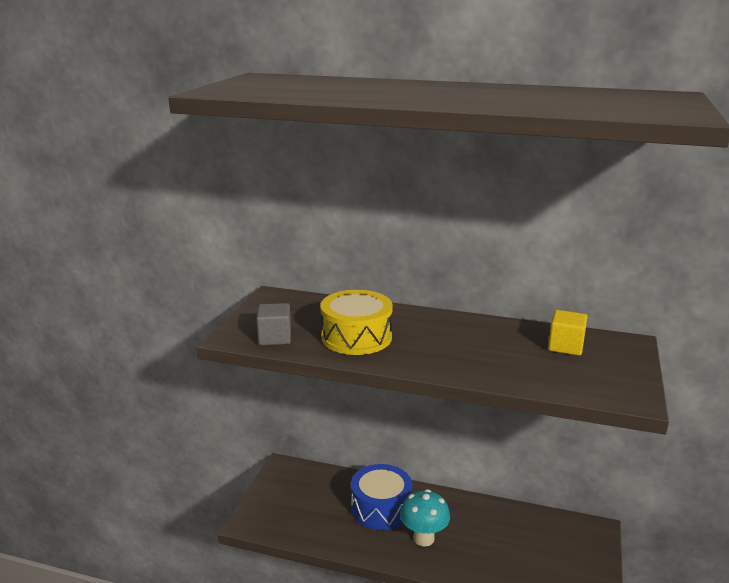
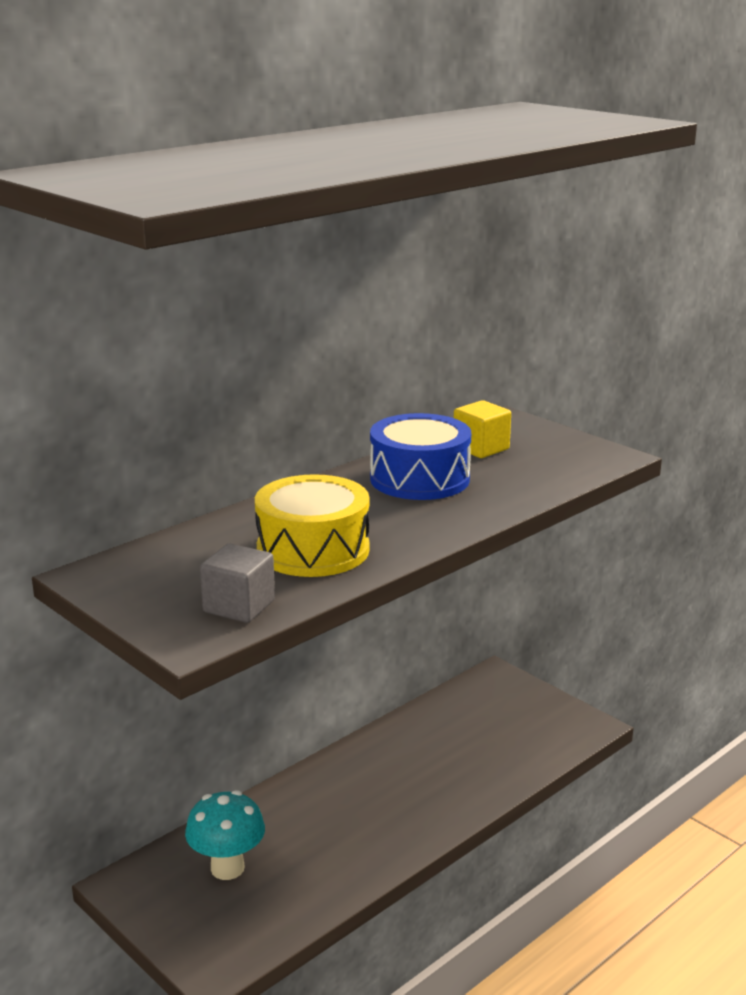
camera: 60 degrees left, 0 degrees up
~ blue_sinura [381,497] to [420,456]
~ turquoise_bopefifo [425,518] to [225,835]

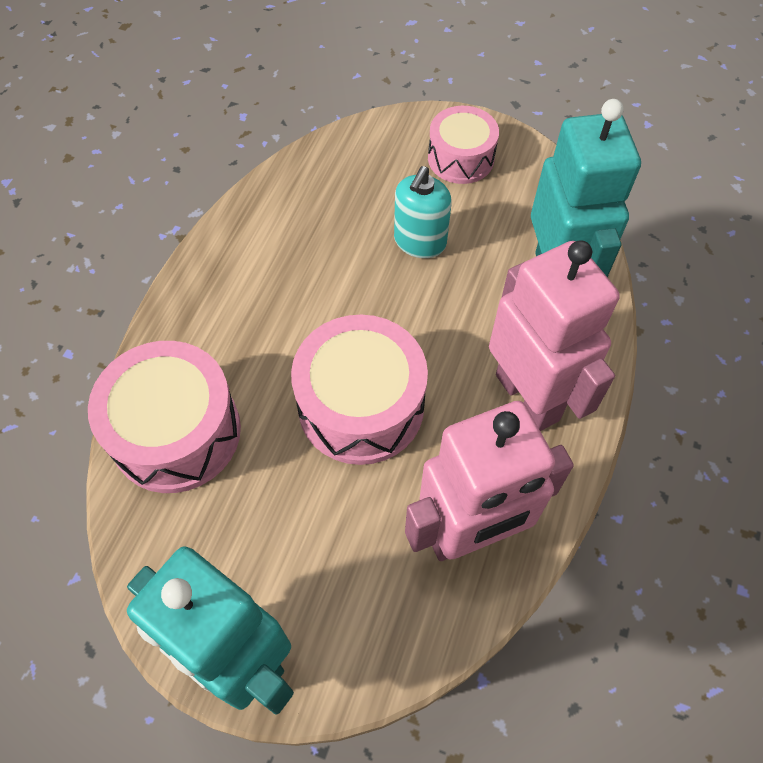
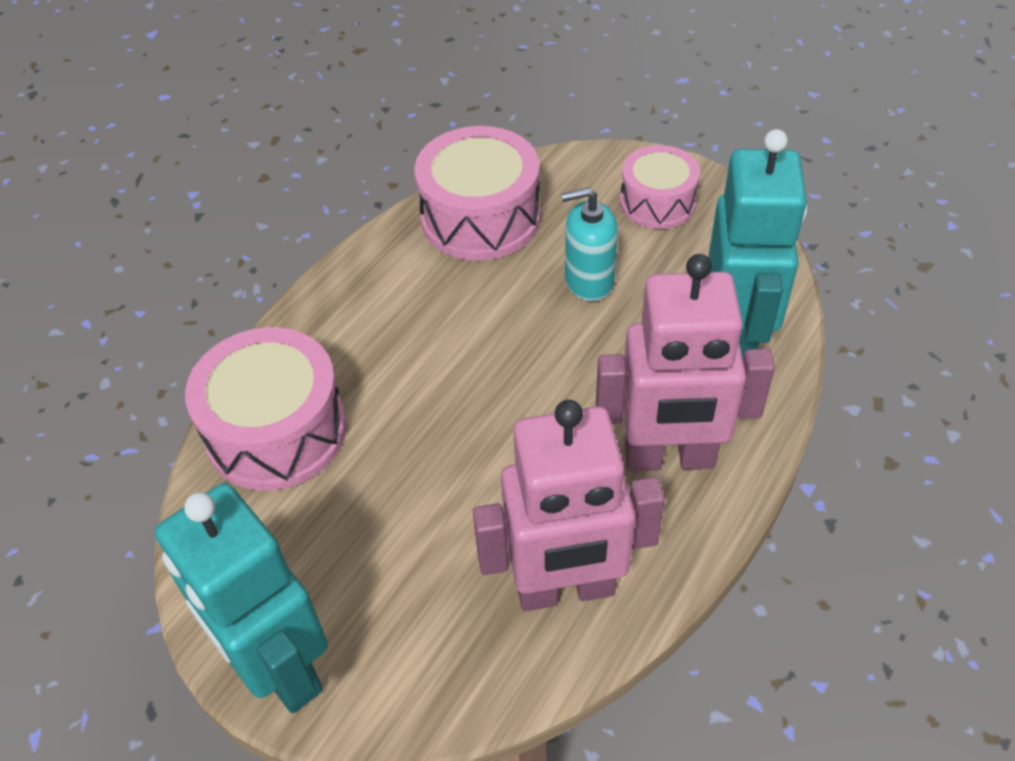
camera: 15 degrees right, 10 degrees down
~ pink_sinura [359,390] to [477,193]
~ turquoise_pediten [423,212] = [589,244] 45 degrees clockwise
~ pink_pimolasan [554,335] = [685,363] 105 degrees clockwise

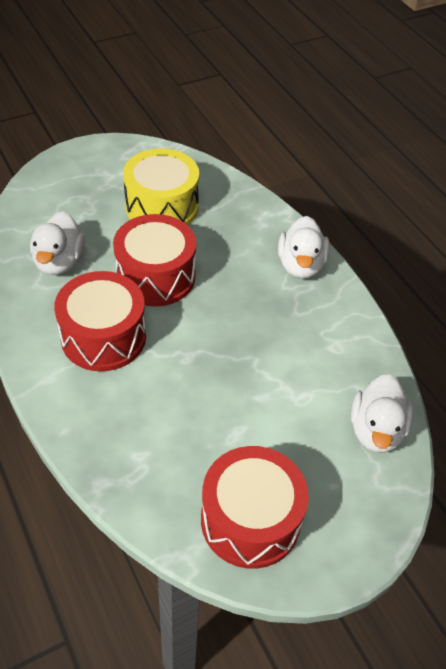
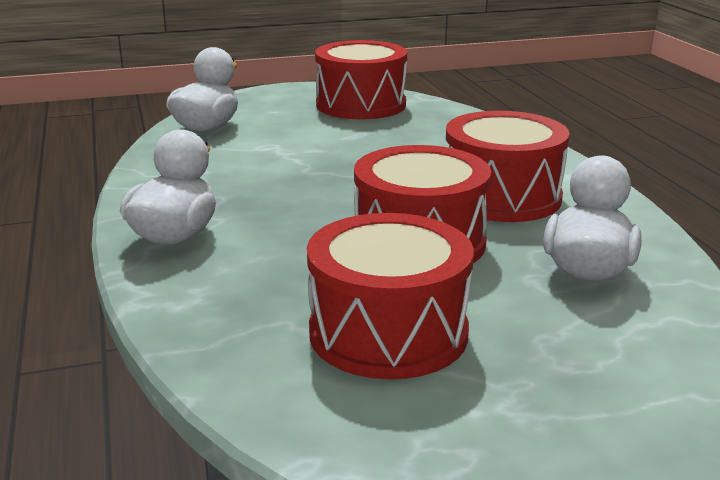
camera: 165 degrees left, 25 degrees down
~ yellow_sinura [161,187] to red_sinura [390,296]

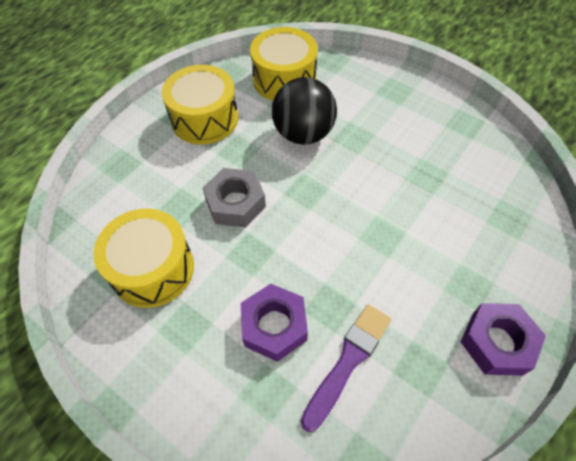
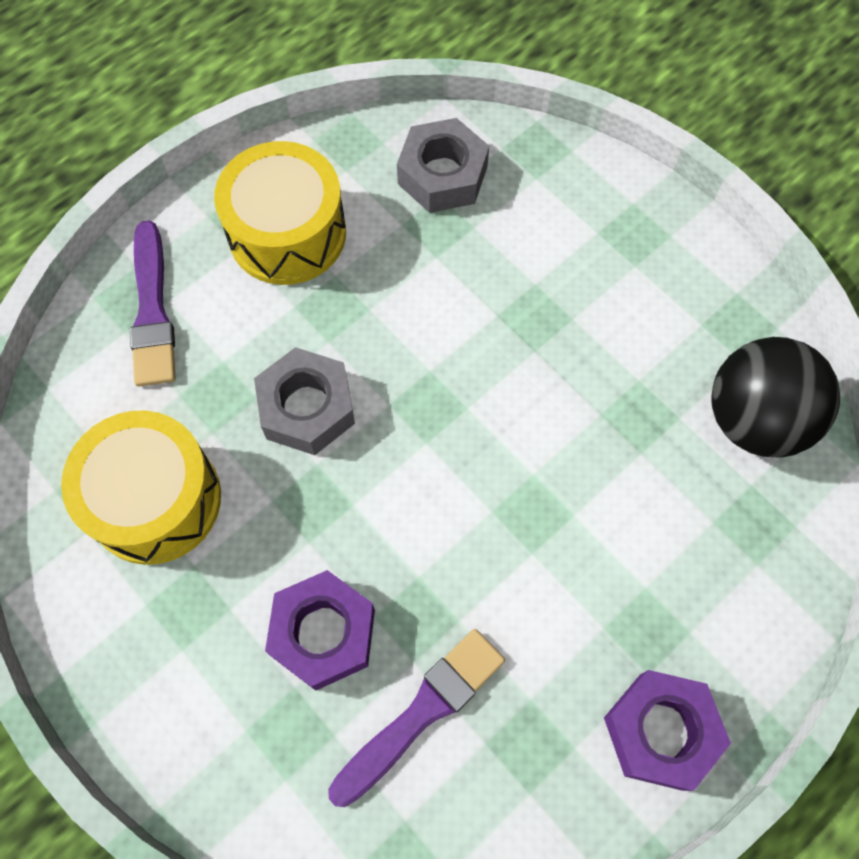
camera: 10 degrees right, 10 degrees up
~ yellow_sinura [284,63] to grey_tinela [443,165]
~ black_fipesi [304,111] to [775,397]
+ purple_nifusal [153,303]

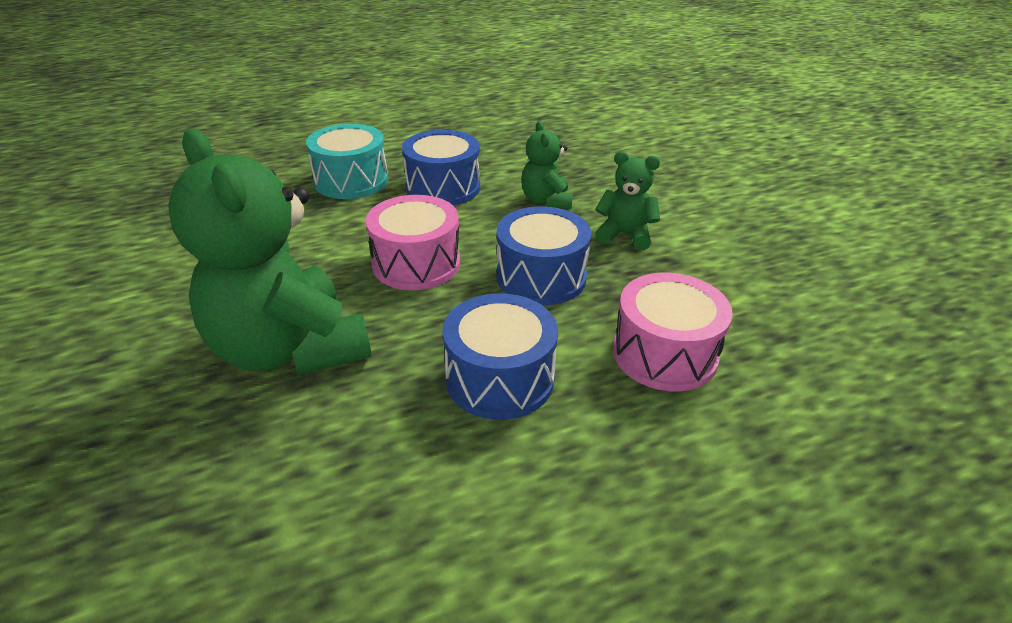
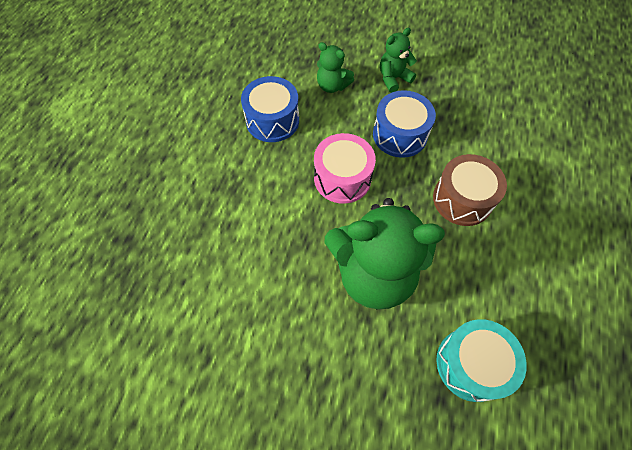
camera: 50 degrees left, 25 degrees up
~ turquoise_sinura [347,161] to [481,360]
~ blue_sinura [500,356] to brown_sinura [470,190]
- pink_sinura [673,332]

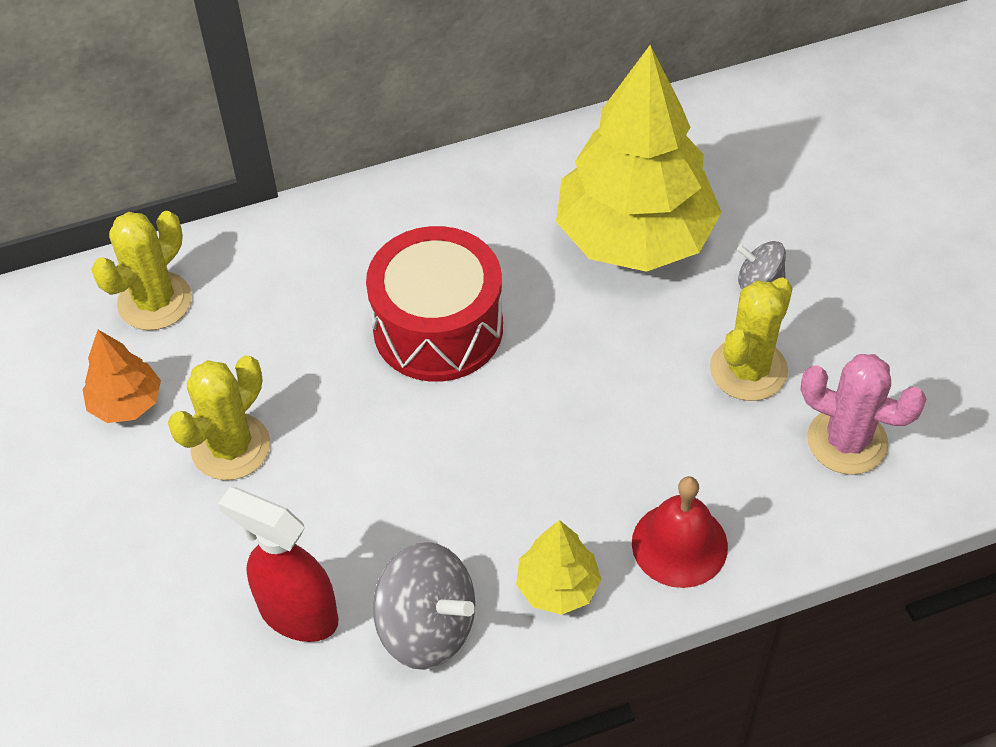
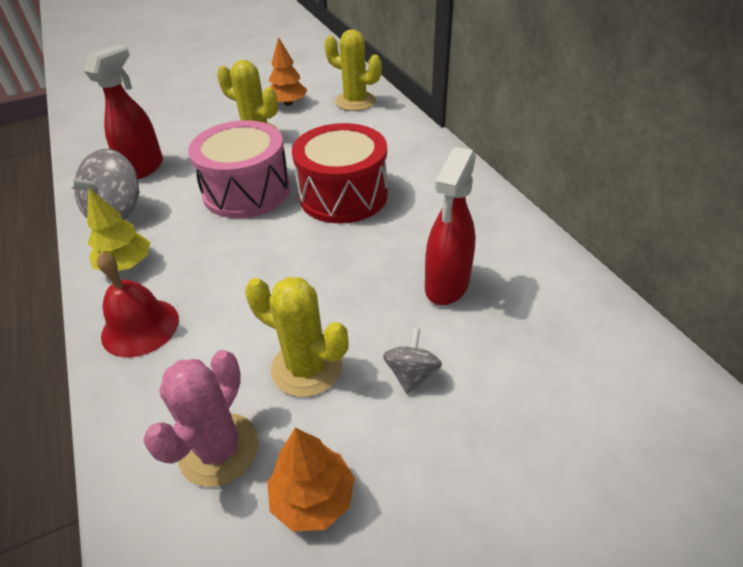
camera: 85 degrees right, 10 degrees down
~ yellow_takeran [639,158] to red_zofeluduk [450,226]
+ pink_sinura [239,169]
+ orange_takeran [311,480]

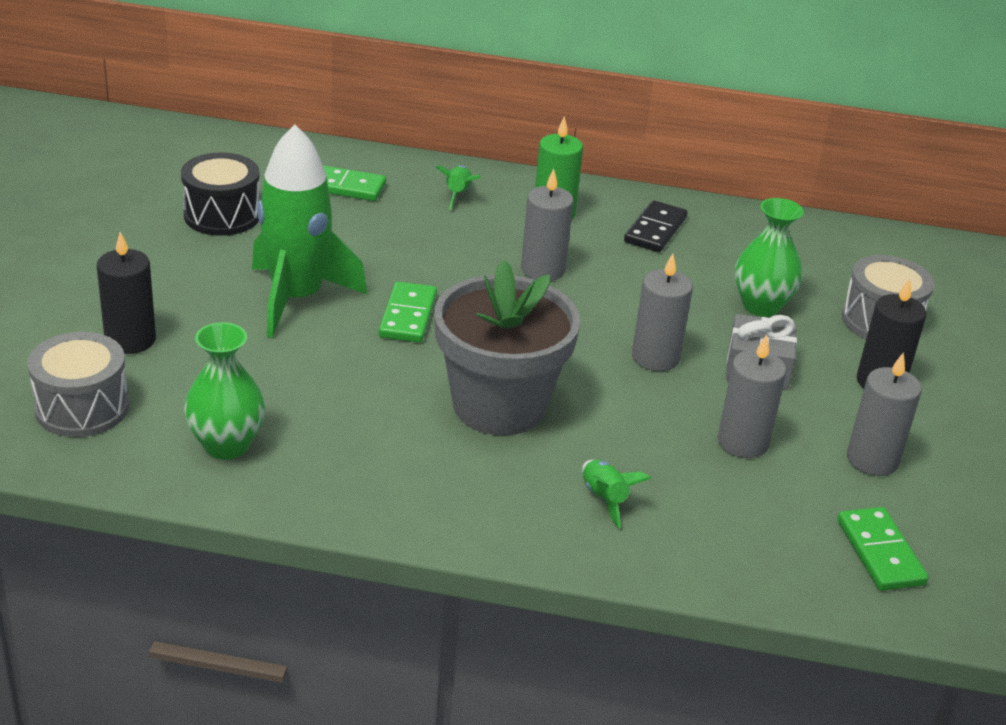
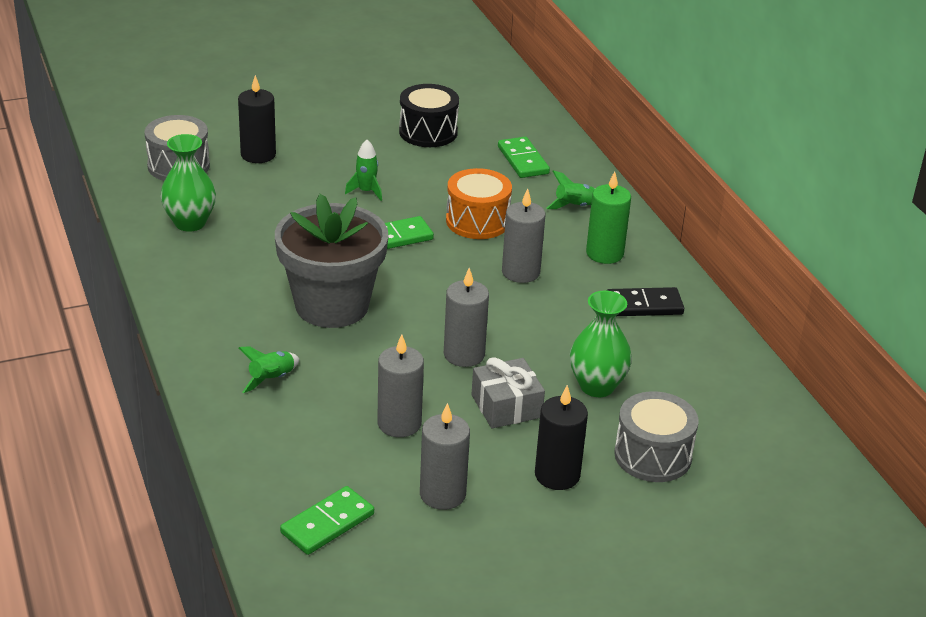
camera: 60 degrees right, 0 degrees up
~ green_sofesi [309,231] = [363,170] x0.41
+ orange_sinura [479,203]

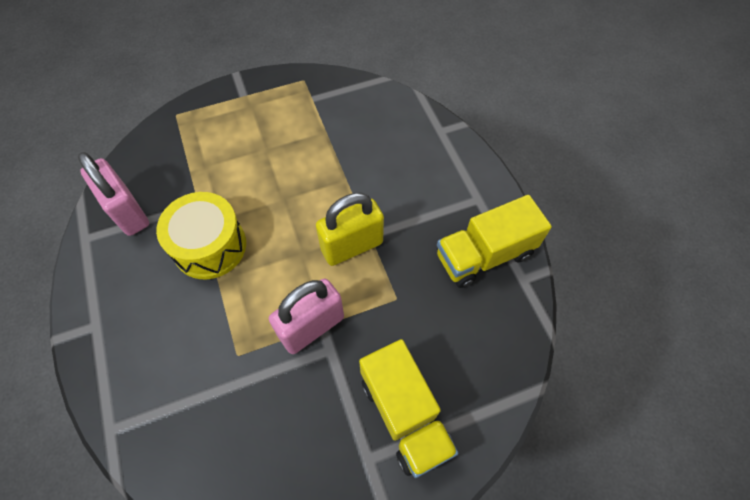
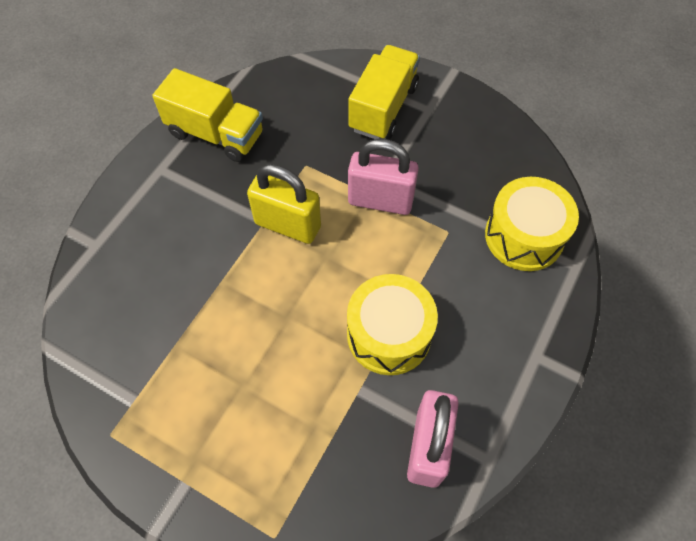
camera: 130 degrees left, 0 degrees up
+ yellow_sinura [532,224]

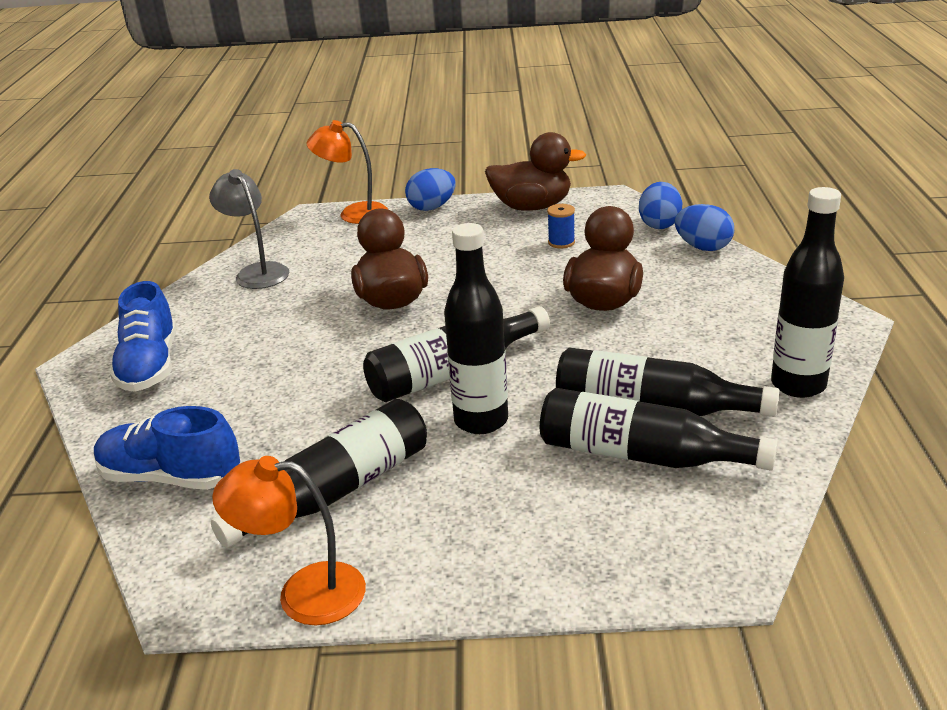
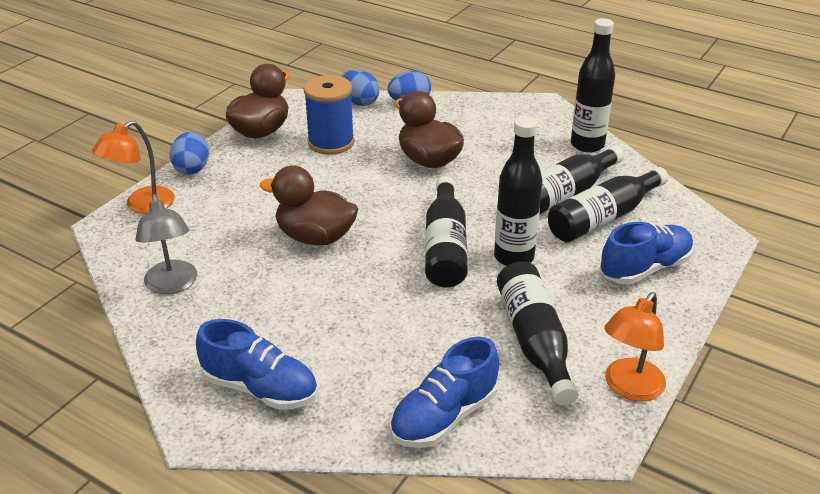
camera: 60 degrees left, 5 degrees up
~ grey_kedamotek [249,229] = [166,244] 105 degrees counterclockwise
~ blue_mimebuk [561,226] = [329,115] x2.11
+ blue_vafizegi [646,253]

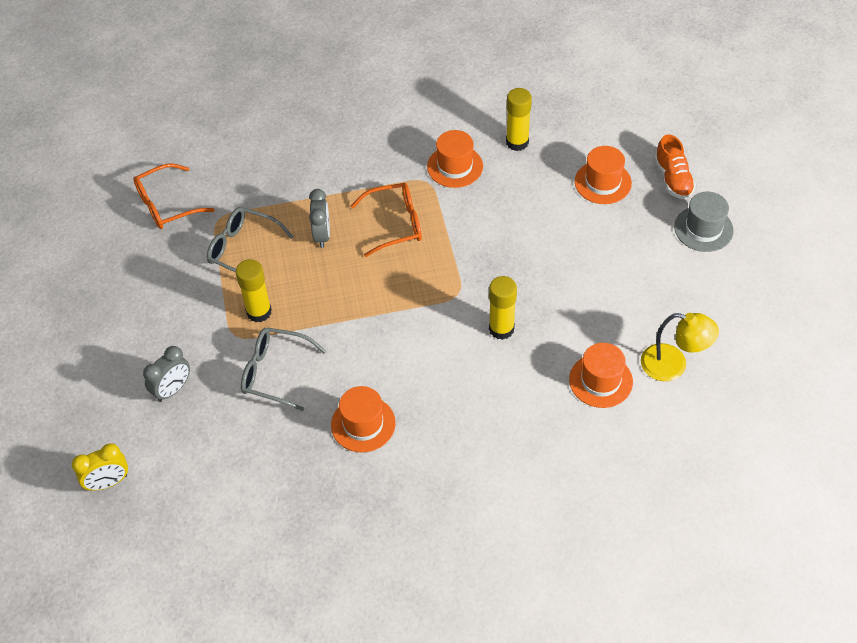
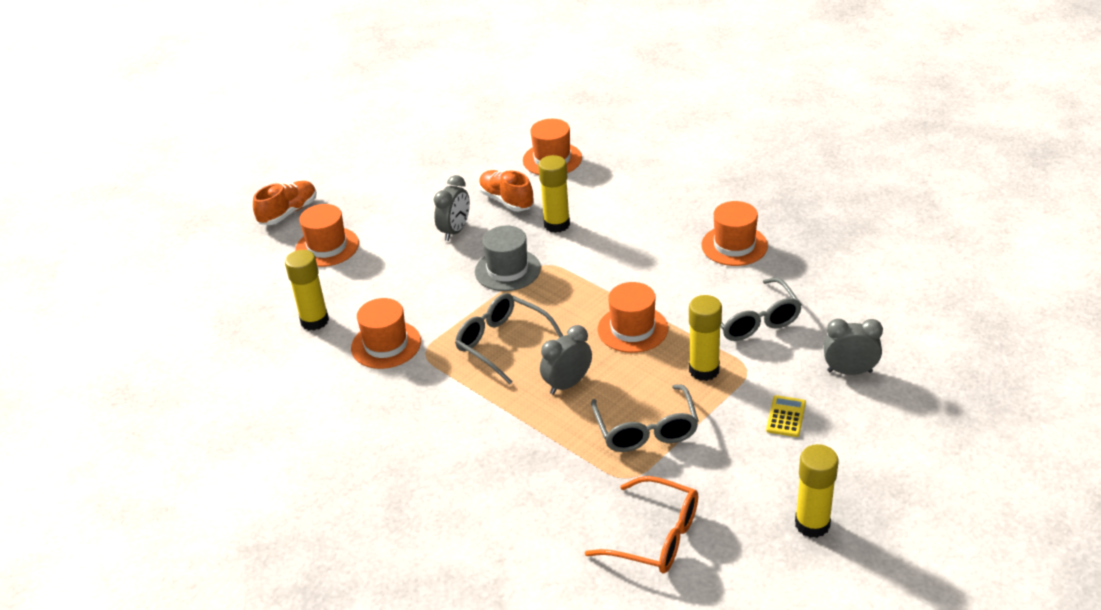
camera: 125 degrees left, 15 degrees down
- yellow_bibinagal [100,467]
~ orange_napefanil [386,220] to grey_napefanil [509,338]
- yellow_kedamotek [680,347]
~ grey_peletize [704,222] to [508,258]
+ grey_bibinagal [452,208]
+ orange_vafizegi [506,190]
+ orange_peletize [633,317]
+ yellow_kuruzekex [786,416]
+ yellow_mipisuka [816,491]

